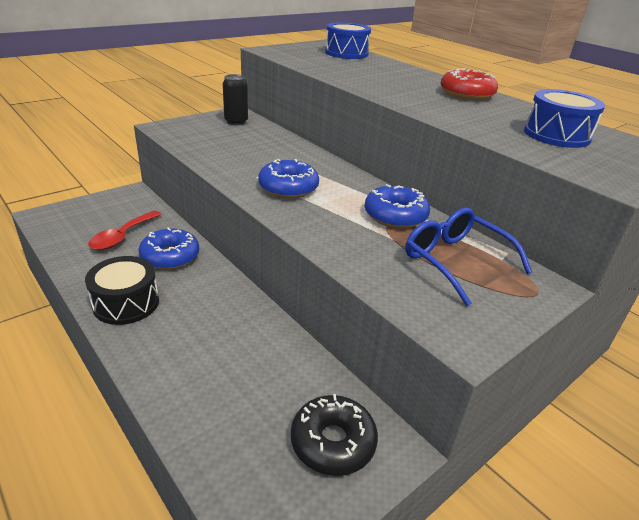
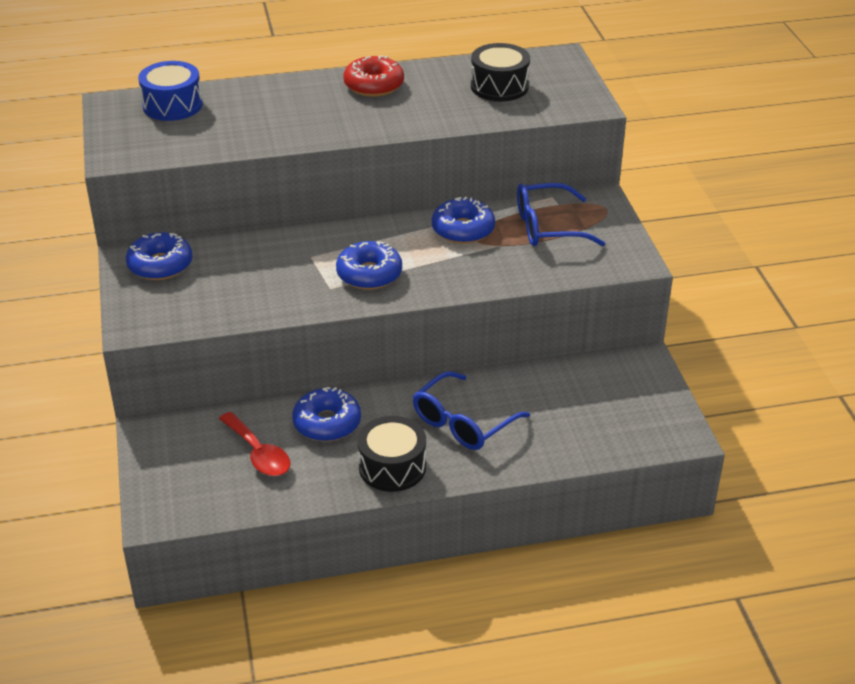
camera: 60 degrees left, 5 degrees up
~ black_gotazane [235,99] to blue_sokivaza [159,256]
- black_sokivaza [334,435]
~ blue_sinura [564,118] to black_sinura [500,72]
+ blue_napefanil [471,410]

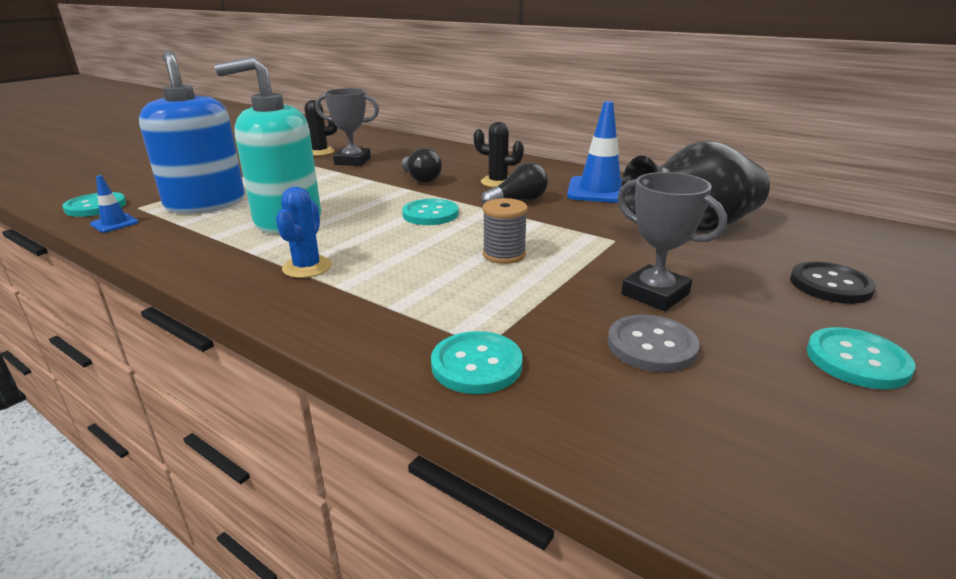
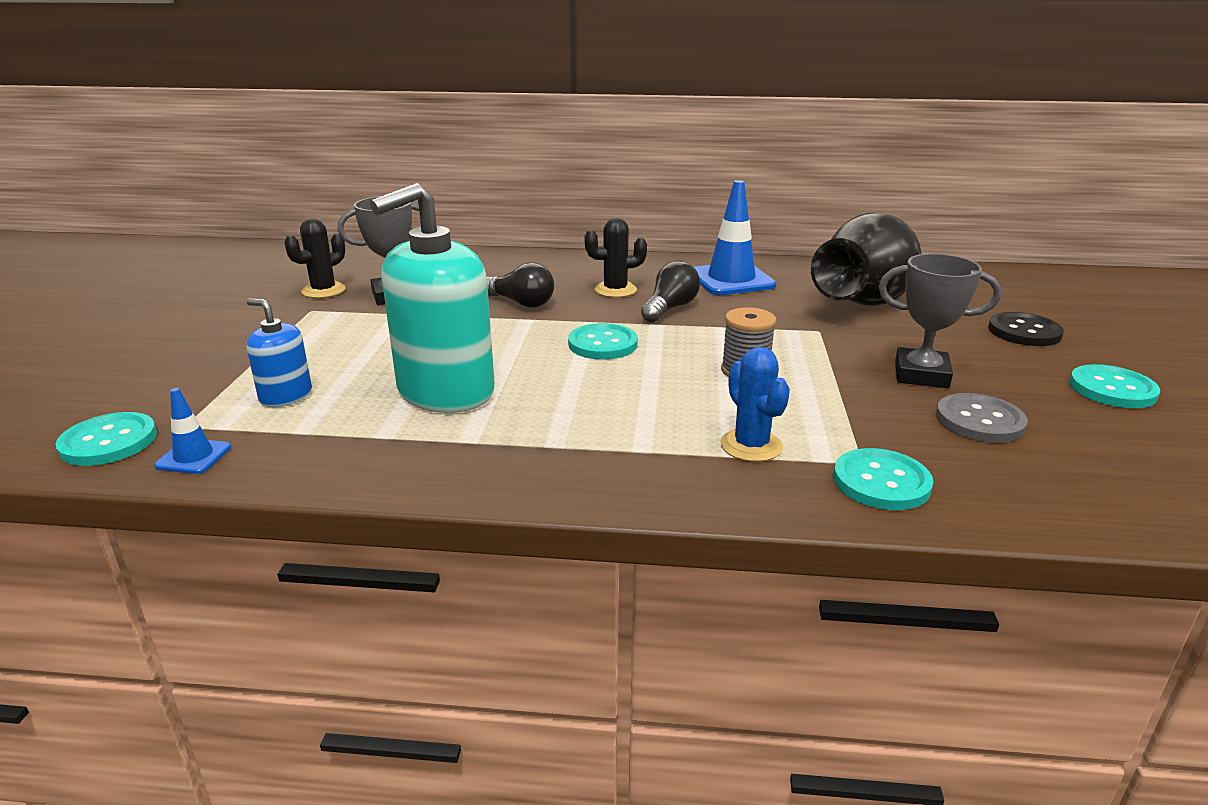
camera: 30 degrees left, 0 degrees up
~ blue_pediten [192,132] = [279,352] x0.49
~ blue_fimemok [304,232] to [755,404]

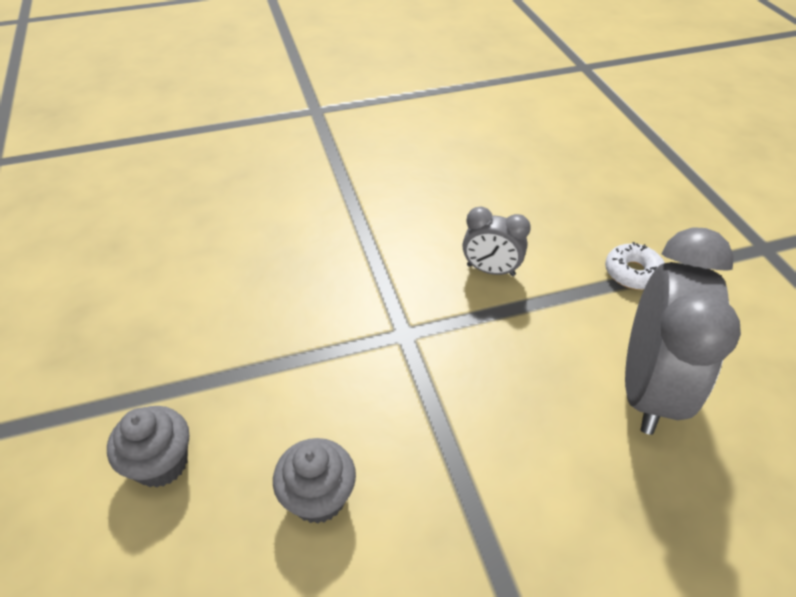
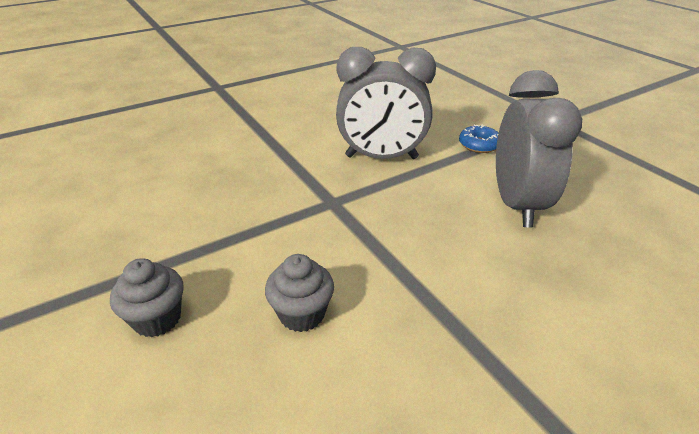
camera: 15 degrees left, 10 degrees down
~ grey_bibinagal [497,241] = [386,103] x1.96
~ white_sokivaza [635,266] to blue_sokivaza [478,138]

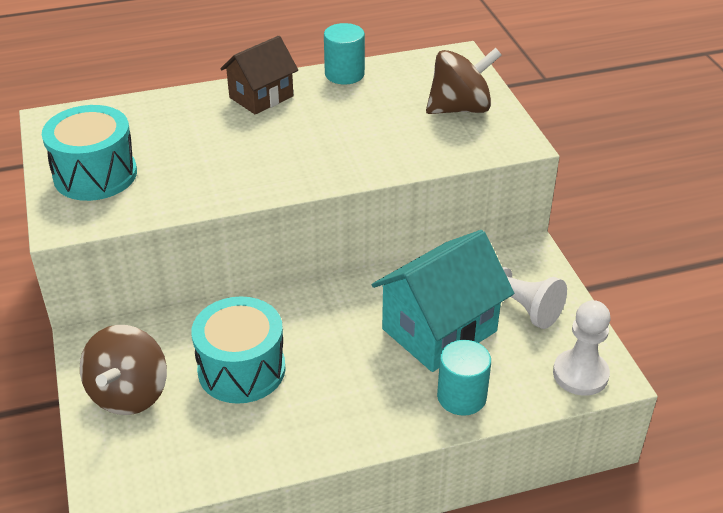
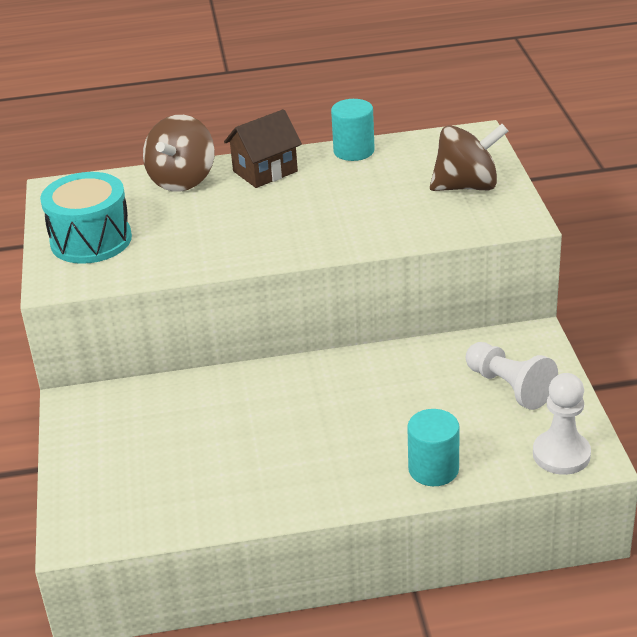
camera: 10 degrees right, 5 degrees down
~ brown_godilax [123,370] to [179,153]
- turquoise_sinura [238,350]
- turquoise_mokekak [443,301]

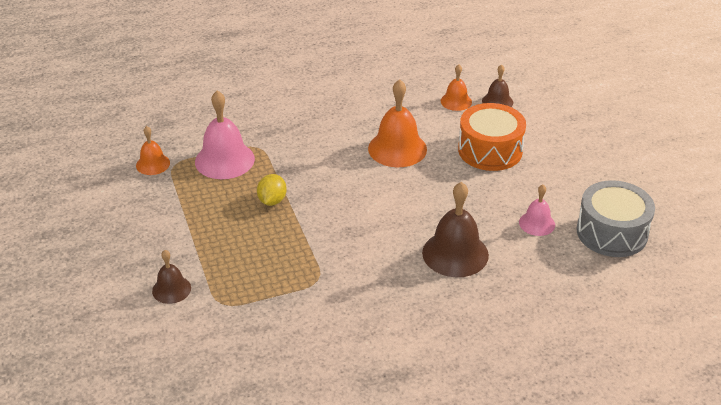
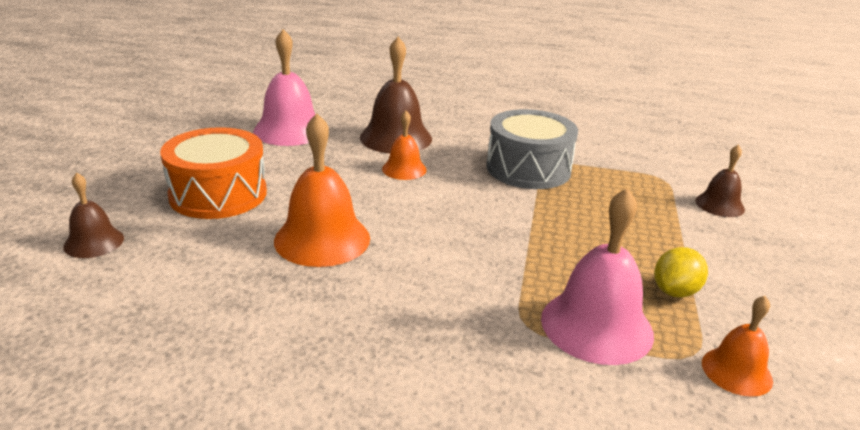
camera: 150 degrees left, 10 degrees down
~ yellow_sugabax [272,190] to [681,272]
~ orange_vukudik [456,87] to [404,145]
~ pink_vukudik [537,210] = [284,87] x1.77
~ grey_sinura [615,218] to [532,149]

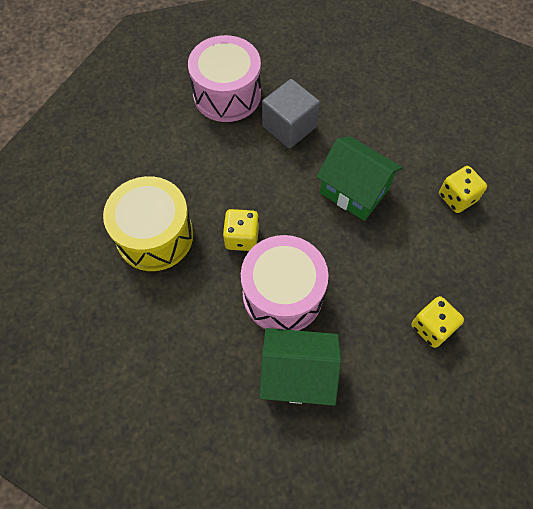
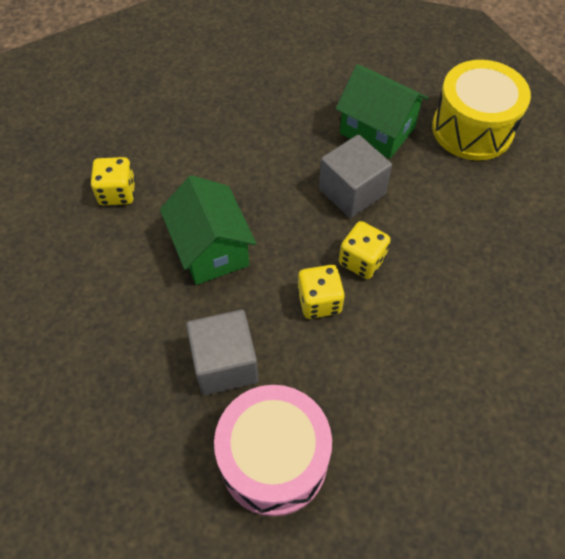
camera: 150 degrees left, 5 degrees down
~ yellow_sinura [148,223] to [481,110]
~ pink_sinura [284,283] to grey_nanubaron [355,176]
~ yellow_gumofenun [437,322] to [321,292]

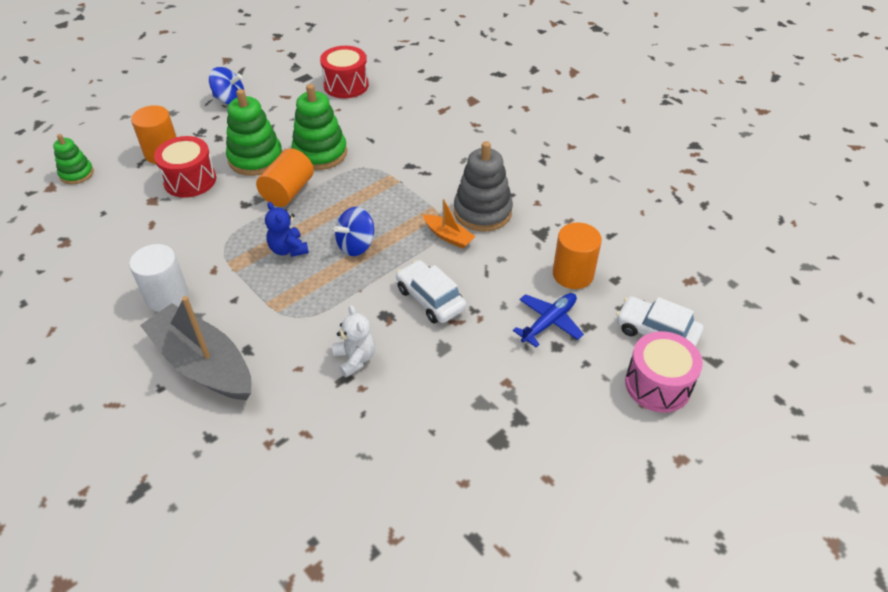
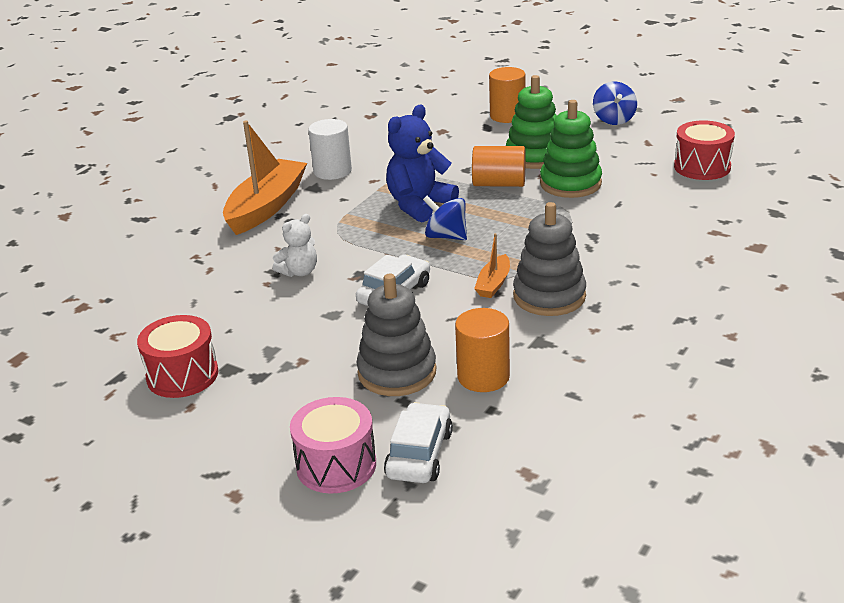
camera: 75 degrees right, 15 degrees down
- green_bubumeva [73,159]
~ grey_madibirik [196,348] to orange_madibirik [265,178]
~ red_sinura [185,167] to [177,356]
~ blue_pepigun [287,229] = [422,163] x1.70
~ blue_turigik [548,320] to grey_bubumeva [396,335]

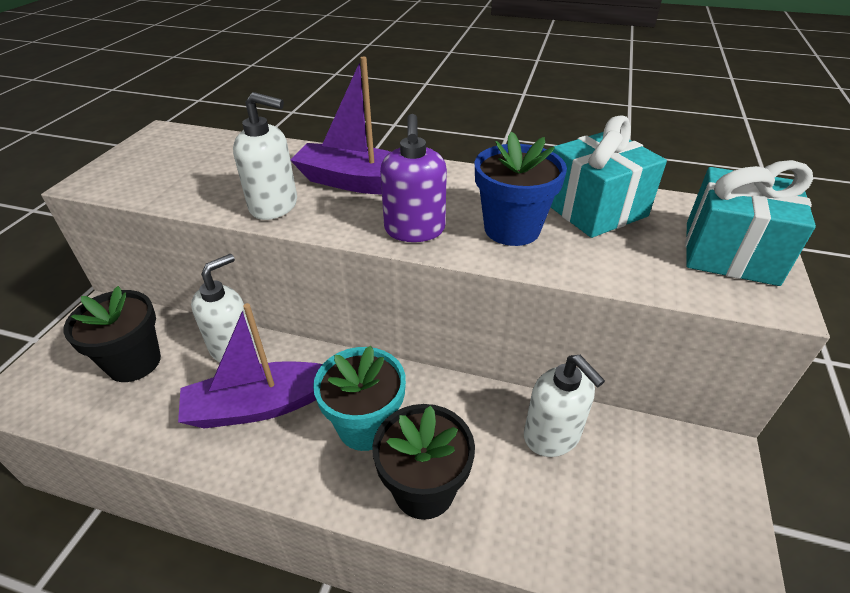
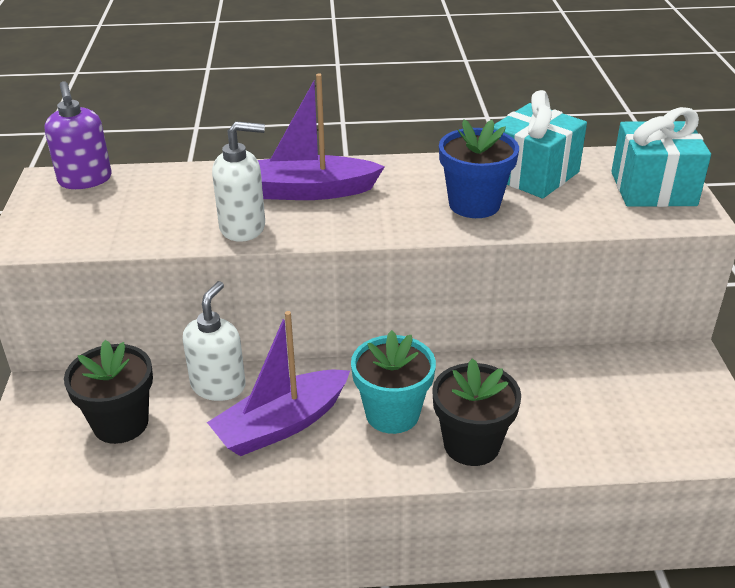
camera: 20 degrees left, 5 degrees down
~ purple_pediten [413,178] to [78,135]
- white_pediten [564,406]

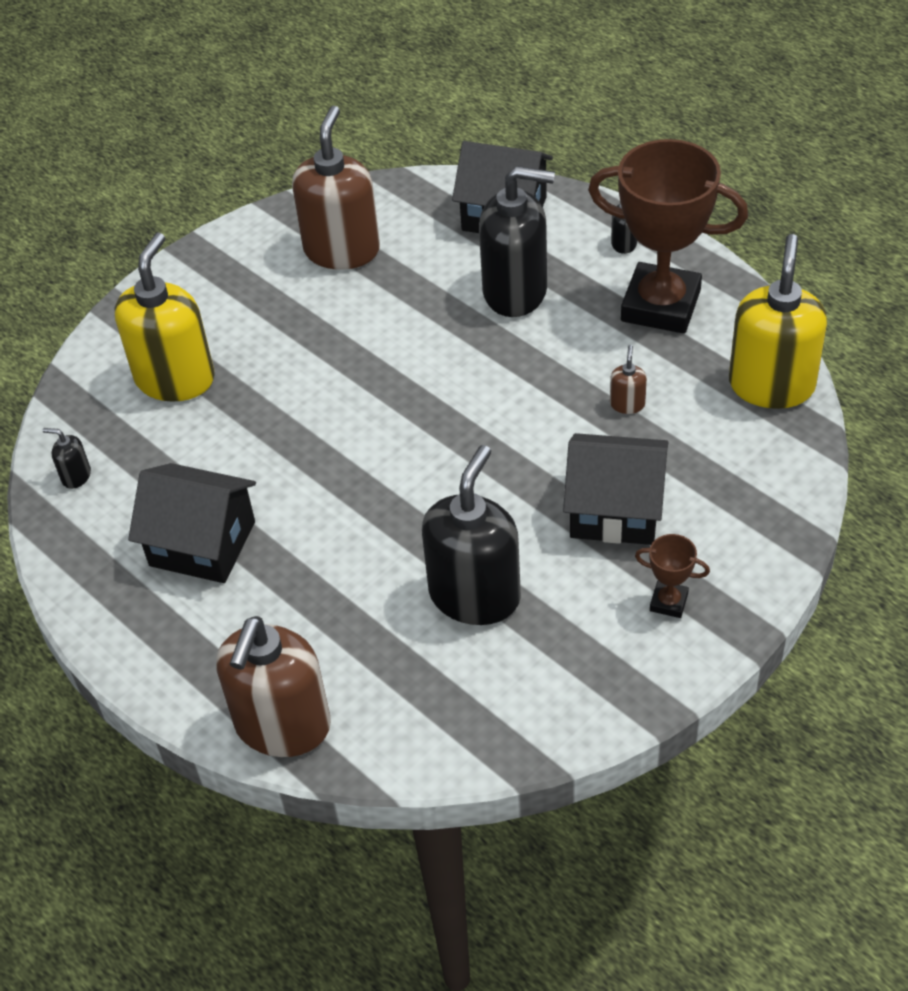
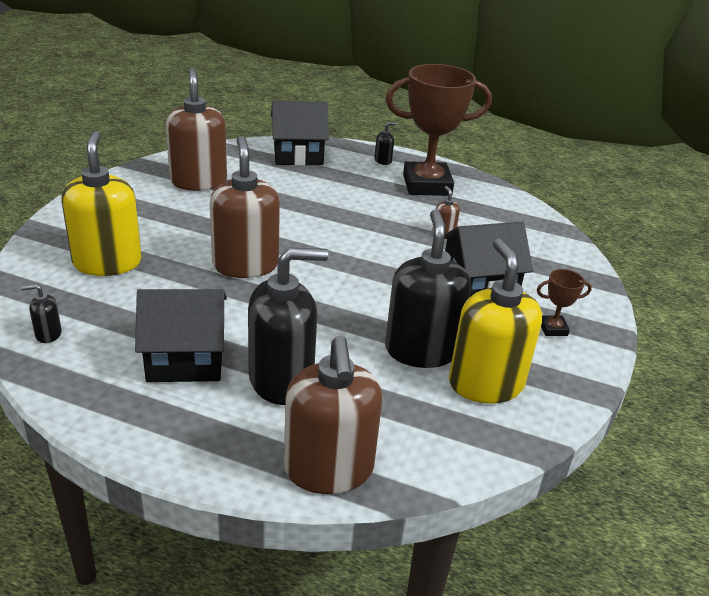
camera: 30 degrees left, 15 degrees down
~ black_pediten [517,241] to [288,326]
~ yellow_pediten [778,321] to [495,321]
+ brown_pediten [245,207]

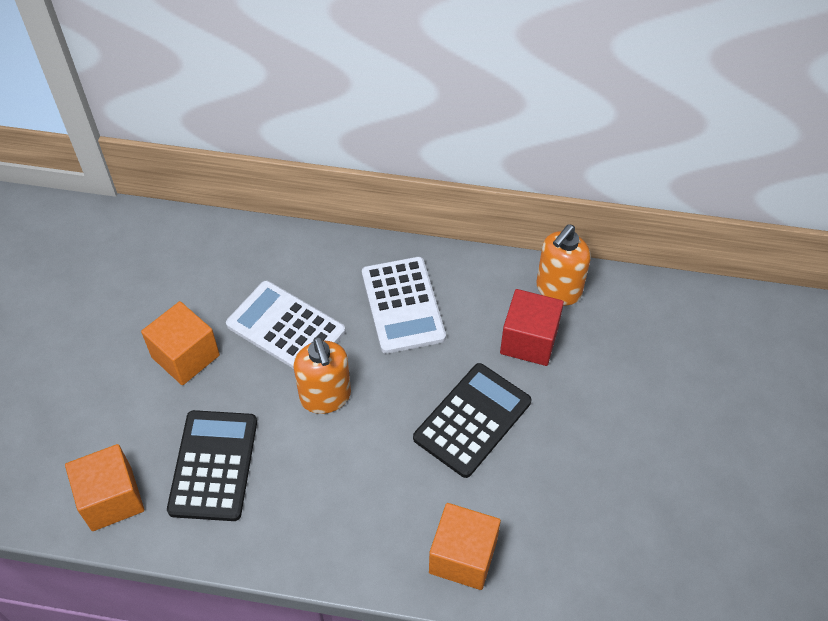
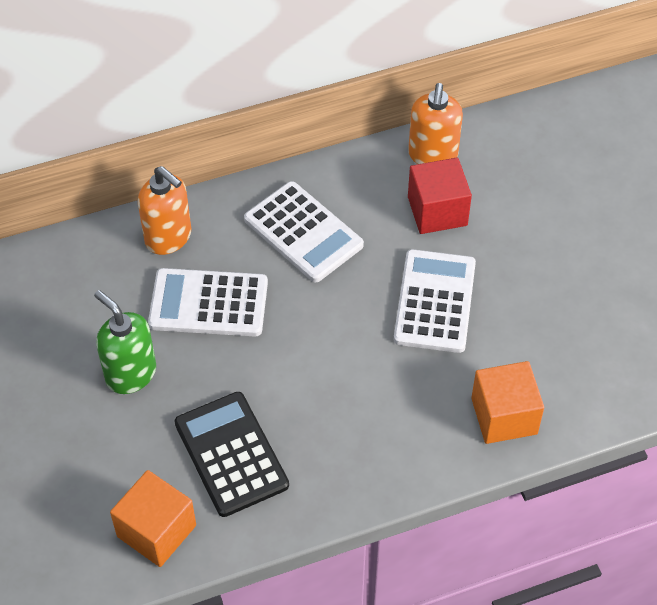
camera: 30 degrees left, 0 degrees up
~ orange_nanubaron [180,343] to green_pediten [125,342]
~ orange_pediten [322,375] to [164,210]
~ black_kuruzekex [472,420] to white_kuruzekex [435,301]

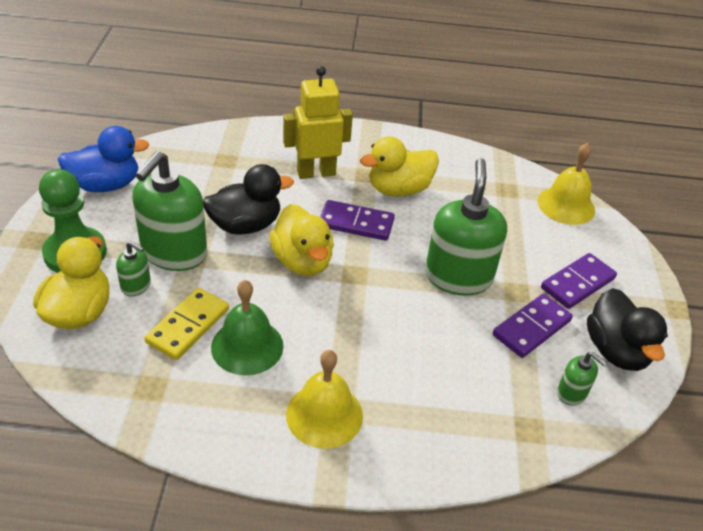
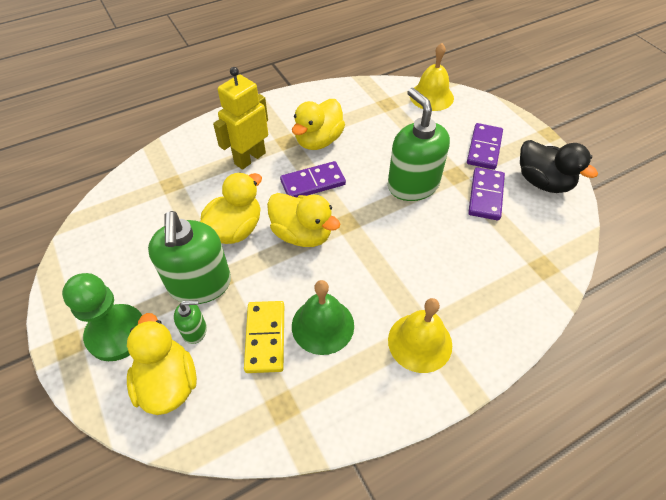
camera: 30 degrees left, 10 degrees up
- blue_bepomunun [104,159]
~ black_bepomunun [248,199] to yellow_bepomunun [231,208]
- green_pediten [582,379]

